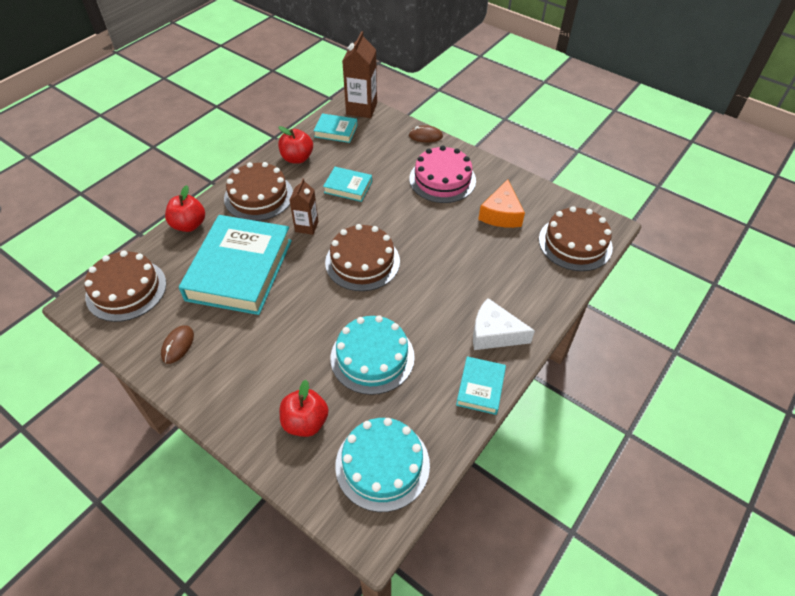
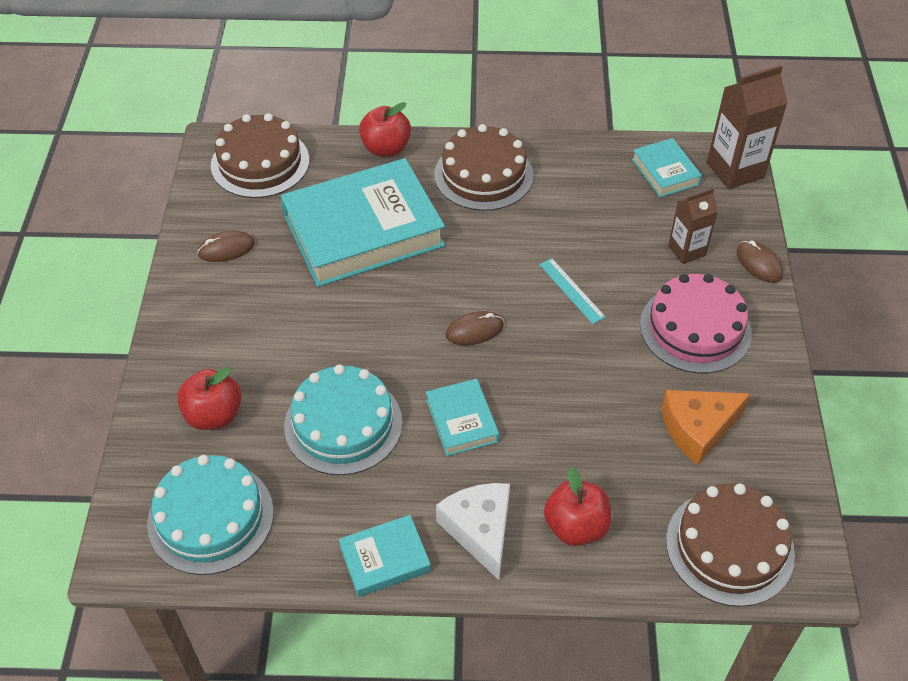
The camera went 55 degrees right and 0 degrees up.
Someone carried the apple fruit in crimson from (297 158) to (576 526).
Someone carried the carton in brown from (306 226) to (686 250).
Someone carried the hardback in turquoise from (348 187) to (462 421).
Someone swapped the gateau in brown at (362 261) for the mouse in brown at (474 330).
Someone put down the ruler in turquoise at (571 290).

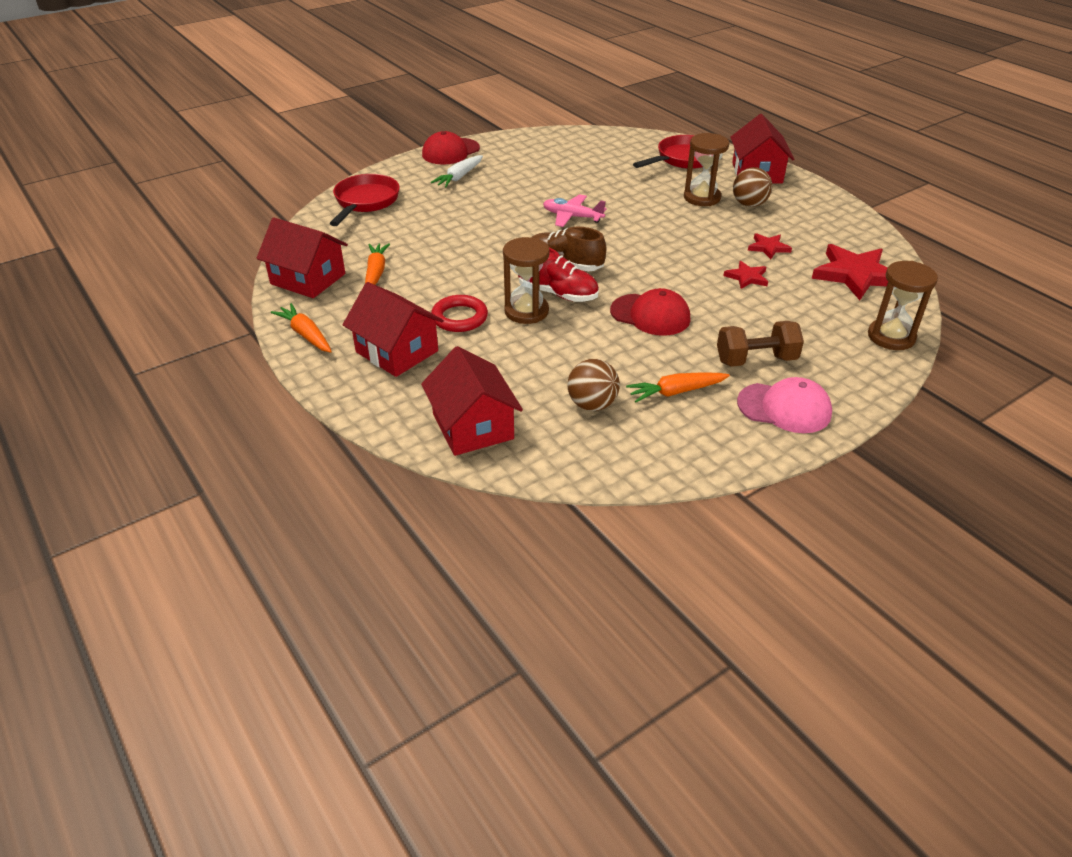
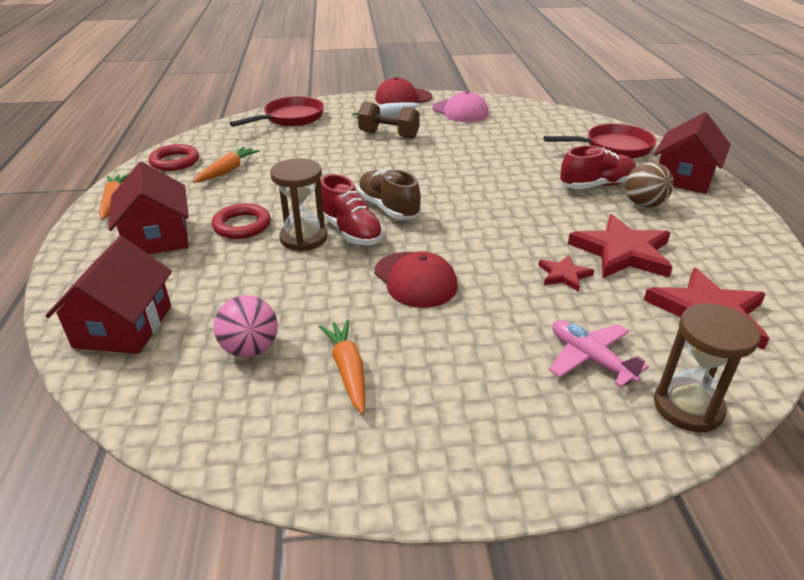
The camera went 30 degrees right and 5 degrees down.
Someone swapped the cottage in crimson at (308 279) for the ring in crimson at (175 161).
Someone carried the aeroplane in rosy from (572 217) to (590 359).
Someone repainted the play ball in brown at (592 404), which became the play ball in rosy at (250 349).
Someone rotated the toy carrot in orange-coloured at (676 392) by 60 degrees clockwise.
Someone swapped the hourglass in brown at (702 198) for the lace-up shoe in crimson at (596 185).
Someone carried the dumbbell in brown from (756 360) to (389 135).
Someone carried the cap in rosy from (784 408) to (460 111).
Someone scaled the star shape in crimson at (768 248) by 1.97.

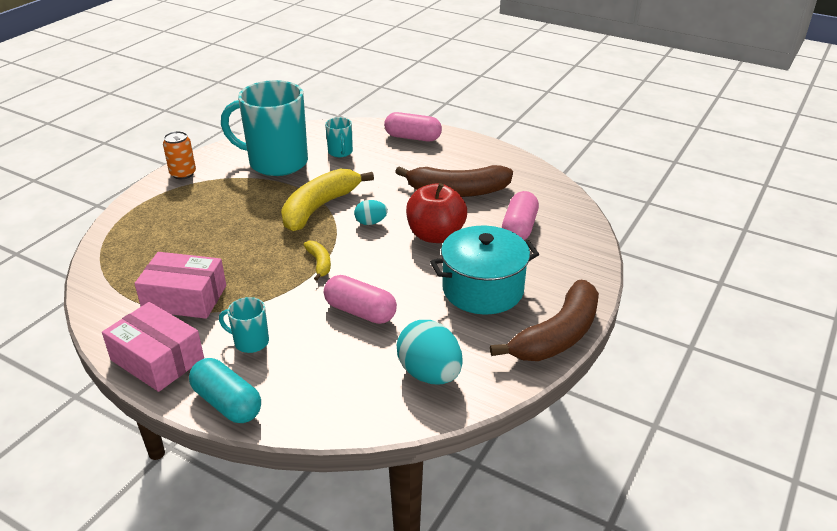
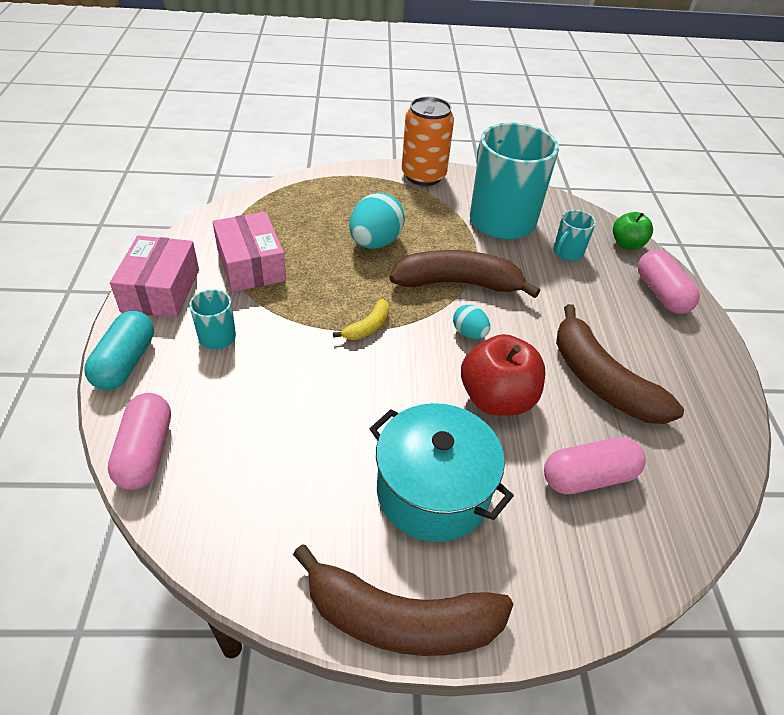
The camera went 55 degrees right and 10 degrees up.
Someone scaled the soda can in orange-coloured at (183 174) by 1.64.
Someone repainted the banana fruit in yellow at (319 207), which became the banana fruit in brown at (458 283).
Someone carried the capsule in rosy from (360 312) to (145 452).
Someone carried the toy egg in turquoise from (429 374) to (375 243).
Someone put down the apple fruit in emerald at (627 244).

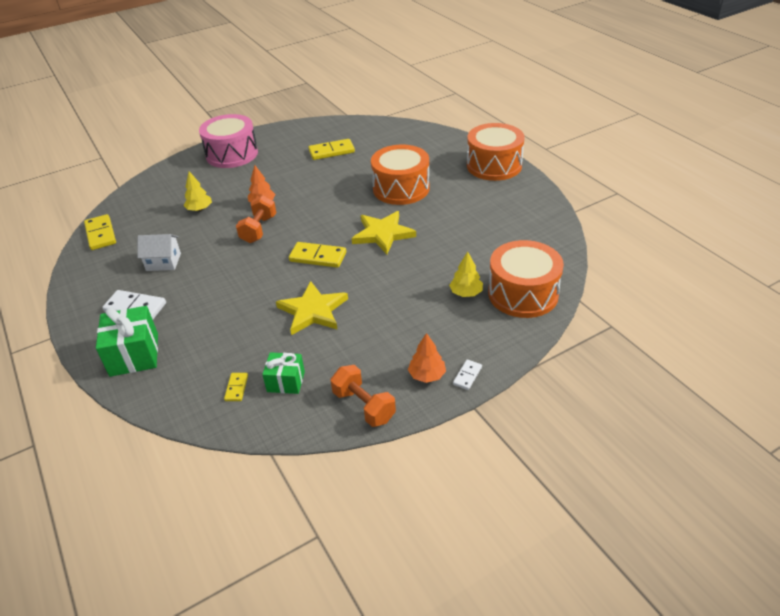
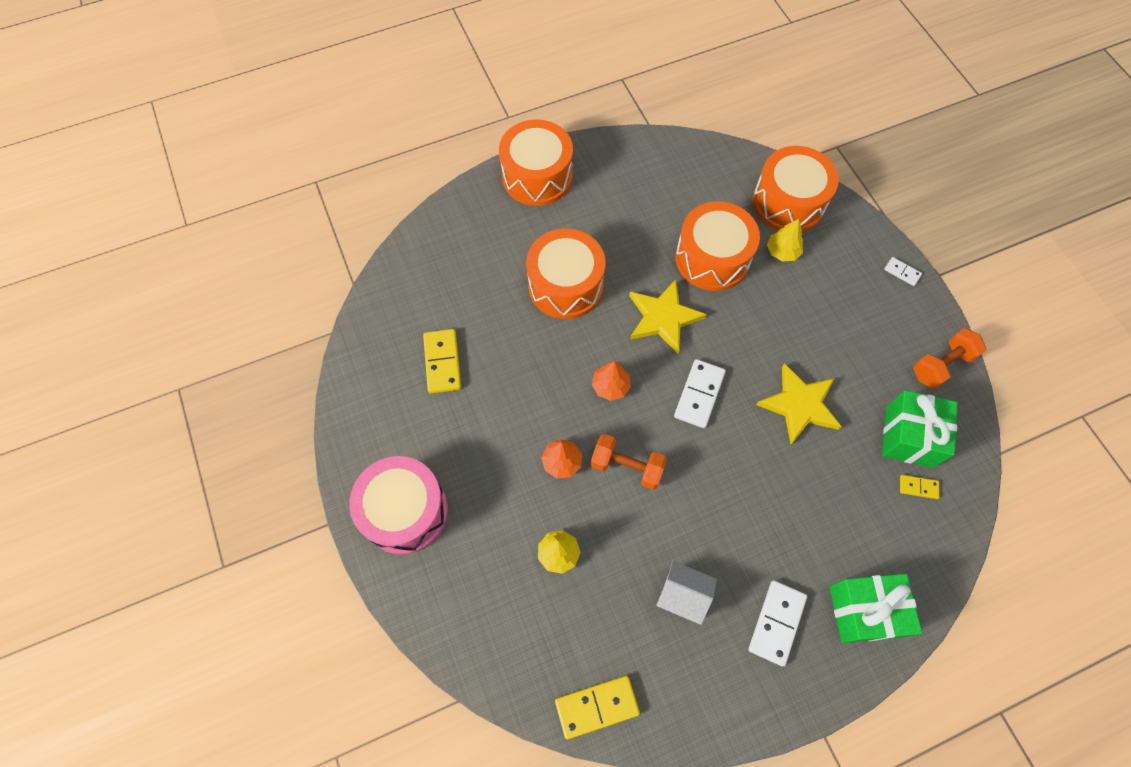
The camera went 85 degrees left and 25 degrees up.
Someone rotated the cottage in pure white at (163 262) by 75 degrees counterclockwise.
Someone scaled the wrapped gift in emerald at (286 381) by 1.61.
Someone repainted the domino tile in yellow at (318 257), which became the domino tile in pure white at (699 394).
Someone carried the toy tree in orange-coloured from (427 375) to (610 386).
Someone put down the toy drum in orange-coloured at (712 258).

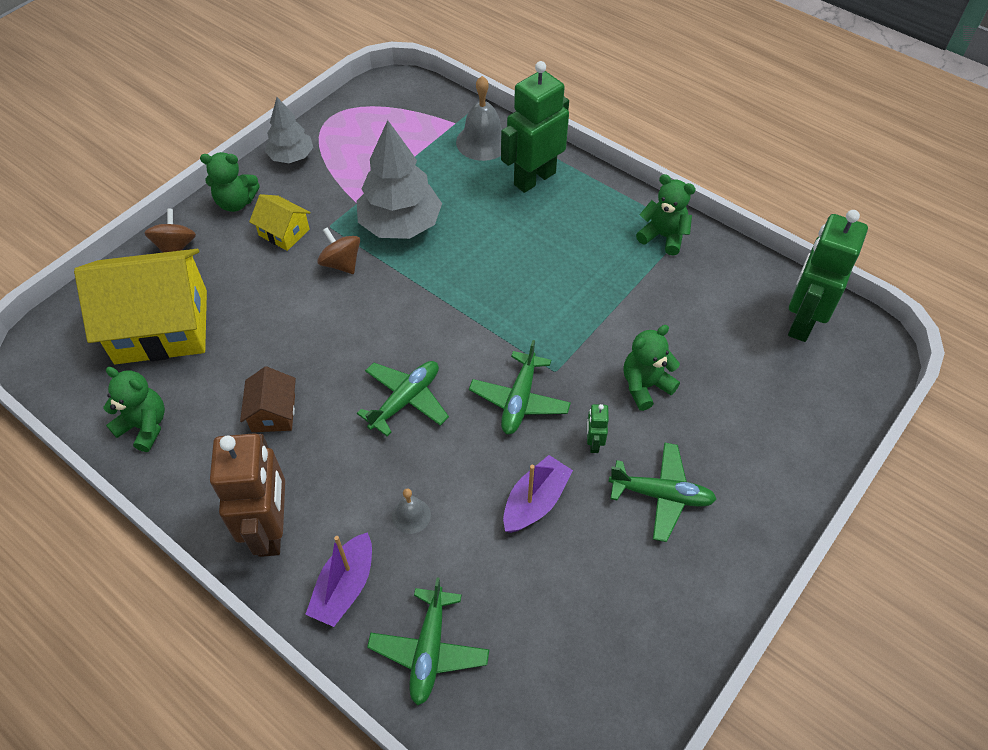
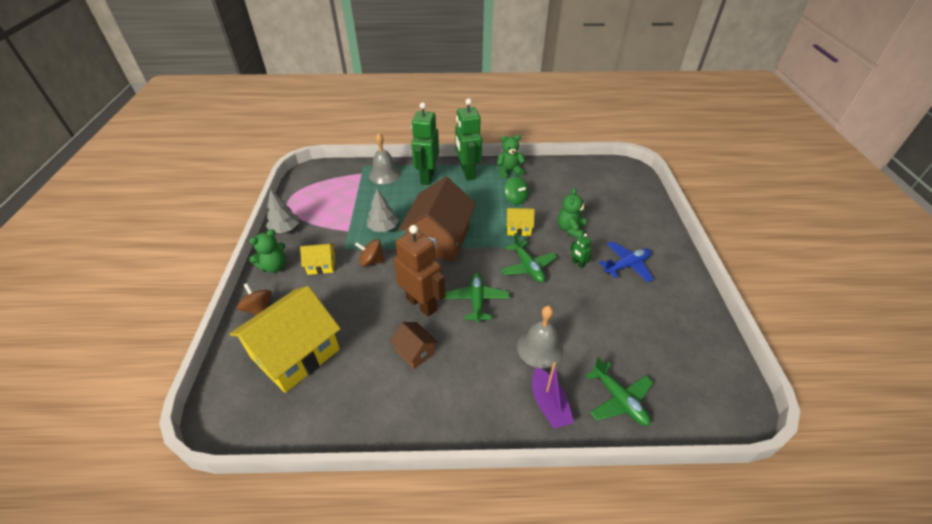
The camera went 40 degrees left and 10 degrees down.
Someone took away the stuffed bear in emerald at (144 426).
Someone carried the robot figure in brown from (271 529) to (422 304).
Someone scaled the toy tree in grey at (400 224) by 0.60.
Someone scaled the hand bell in grey at (411 515) by 1.86.
Someone took away the sailboat in violet at (535 502).
Someone repainted the aeroplane in emerald at (661 495), which became the aeroplane in cobalt at (626 265).
Someone carried the robot figure in emerald from (802 321) to (467 173).
Someone put down the cottage in brown at (439 239).
Someone put down the toy top in emerald at (515 199).
Someone put down the cottage in yellow at (518 228).

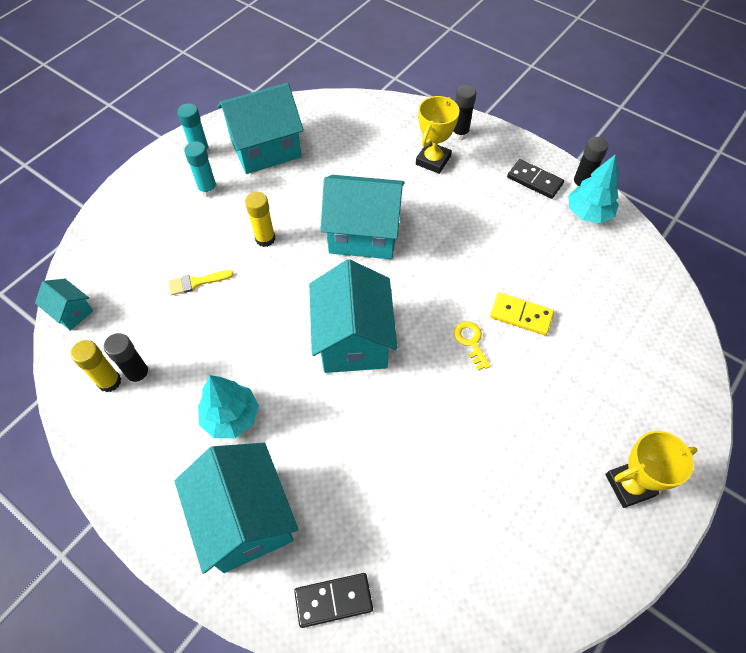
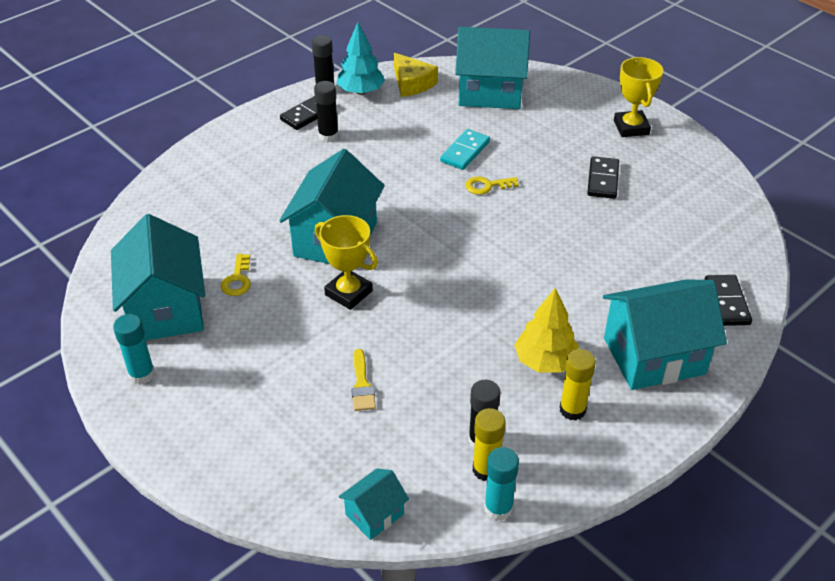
The camera went 80 degrees left and 15 degrees down.
Someone carried the glue stick in turquoise from (208 190) to (498 508).
Someone repainted the toy tree in turquoise at (231 417), which became the toy tree in yellow at (545 361).
Someone carried the glue stick in yellow from (265 239) to (572 410).
Someone carried the cottage in turquoise from (353 339) to (490 92).
Someone carried the trophy in yellow from (433 160) to (348 293).
Someone carried the glue stick in black from (459 133) to (328 136).
Someone repainted the domino tile in yellow at (521 315), which became the domino tile in turquoise at (465 152).
Someone put down the door key in yellow at (237 279).
Someone put down the cheese wedge in yellow at (412 83).
Someone put down the domino tile in black at (602 180).

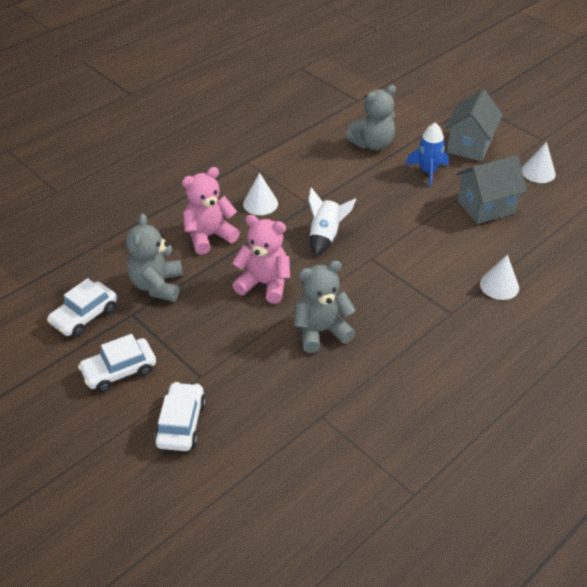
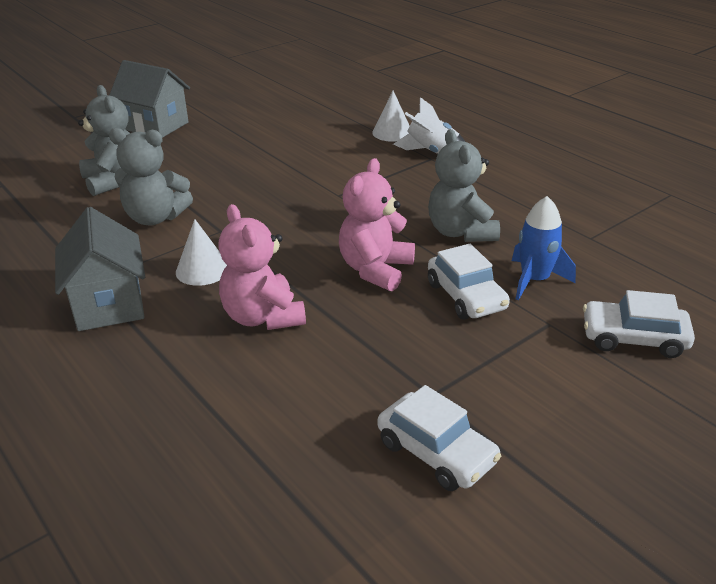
The camera went 85 degrees left and 10 degrees down.
Someone carried the automobile in pure white from (119 371) to (466 296).
Someone carried the stuffed bear in grey from (157 285) to (155 218).
Someone carried the toy rocket in pure white from (325 236) to (432 153).
Someone carried the toy rocket in cobalt from (428 172) to (535 280).
Someone carried the cottage in grey from (486 207) to (109 304).
Someone took away the cone shape in pure white at (538 172).

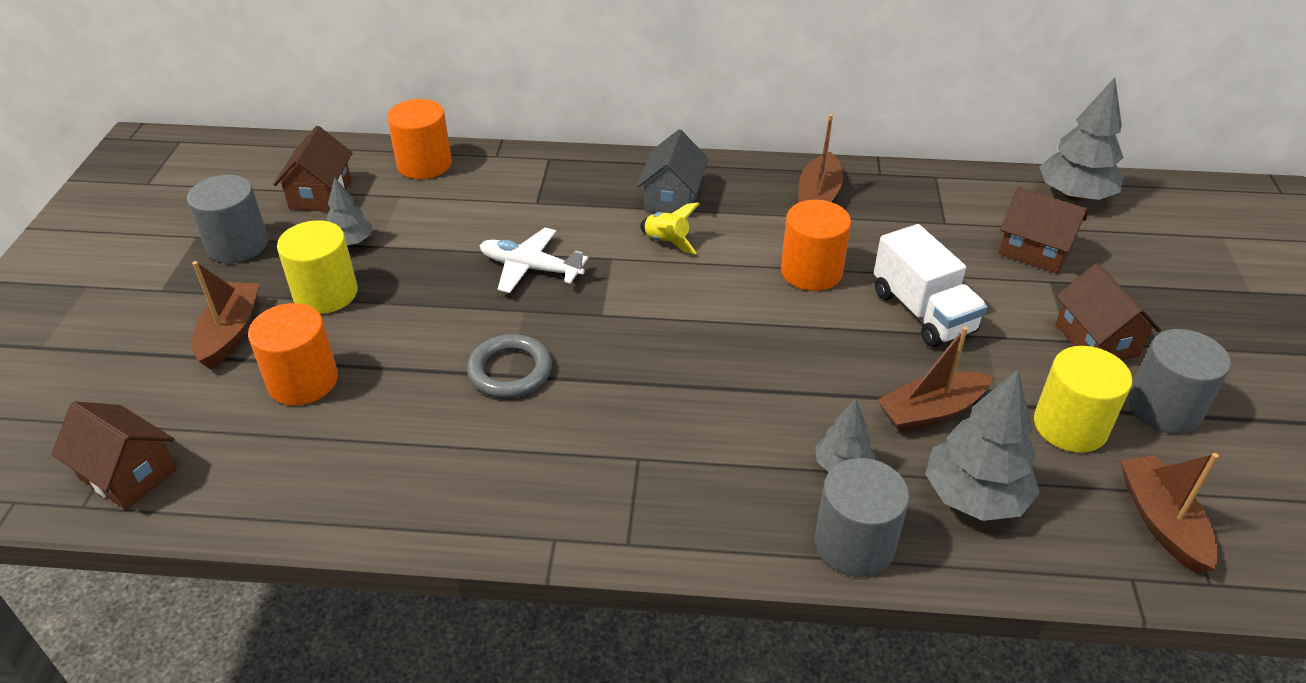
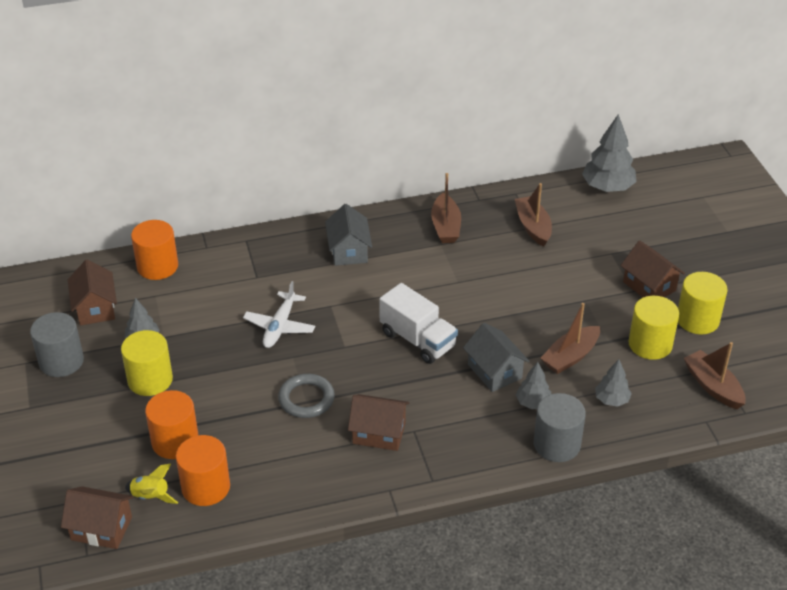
The camera went 20 degrees left and 0 degrees up.
Someone carried the sailboat in brown from (230 333) to (533 227).
Someone rotated the aeroplane in pure white at (530 268) by 75 degrees counterclockwise.
Someone carried the toy rocket in yellow from (667 242) to (151 496).
Someone carried the solid cylinder in orange-coloured from (811 271) to (206 487).
Someone carried the toy truck in pure white from (923 312) to (418 340).
Someone scaled the toy tree in grey at (974 497) by 0.56.
Someone carried the cottage in brown from (1034 251) to (379 433).
Someone repainted the solid cylinder in grey at (1164 408), which became the solid cylinder in yellow at (697 319).
Someone put down the cottage in grey at (494 371).

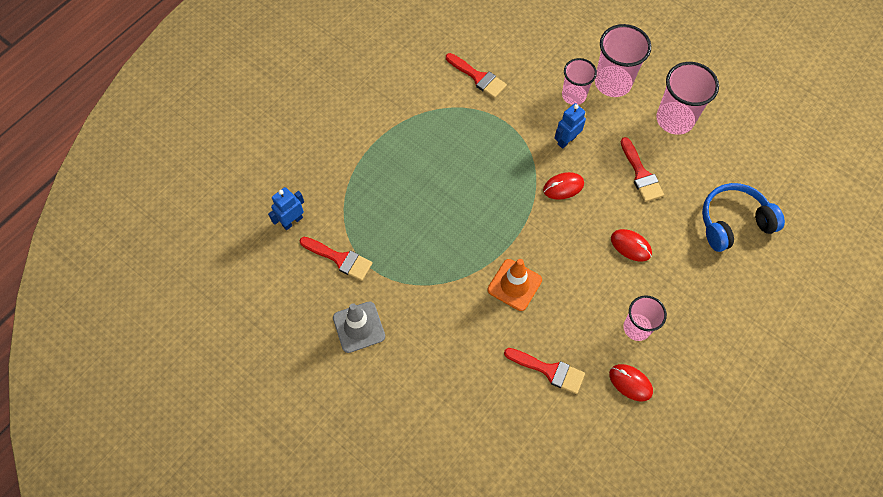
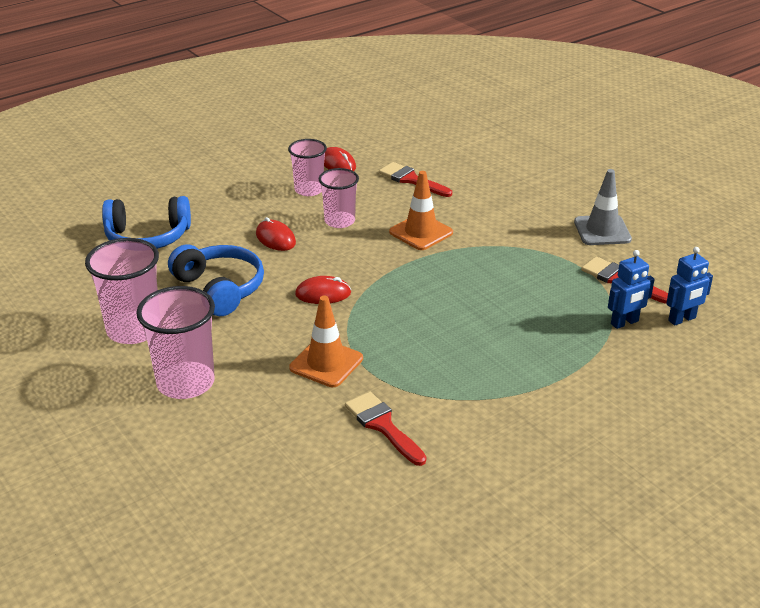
The camera went 165 degrees left and 30 degrees down.
Someone carried the robot figure in cobalt from (566 140) to (624 323).
Someone carried the beaker in rosy from (574 95) to (339 221).
Someone swapped the paintbrush in crimson at (641 174) for the headset in cobalt at (220 289).
Someone put down the traffic cone in orange-coloured at (326 363).

